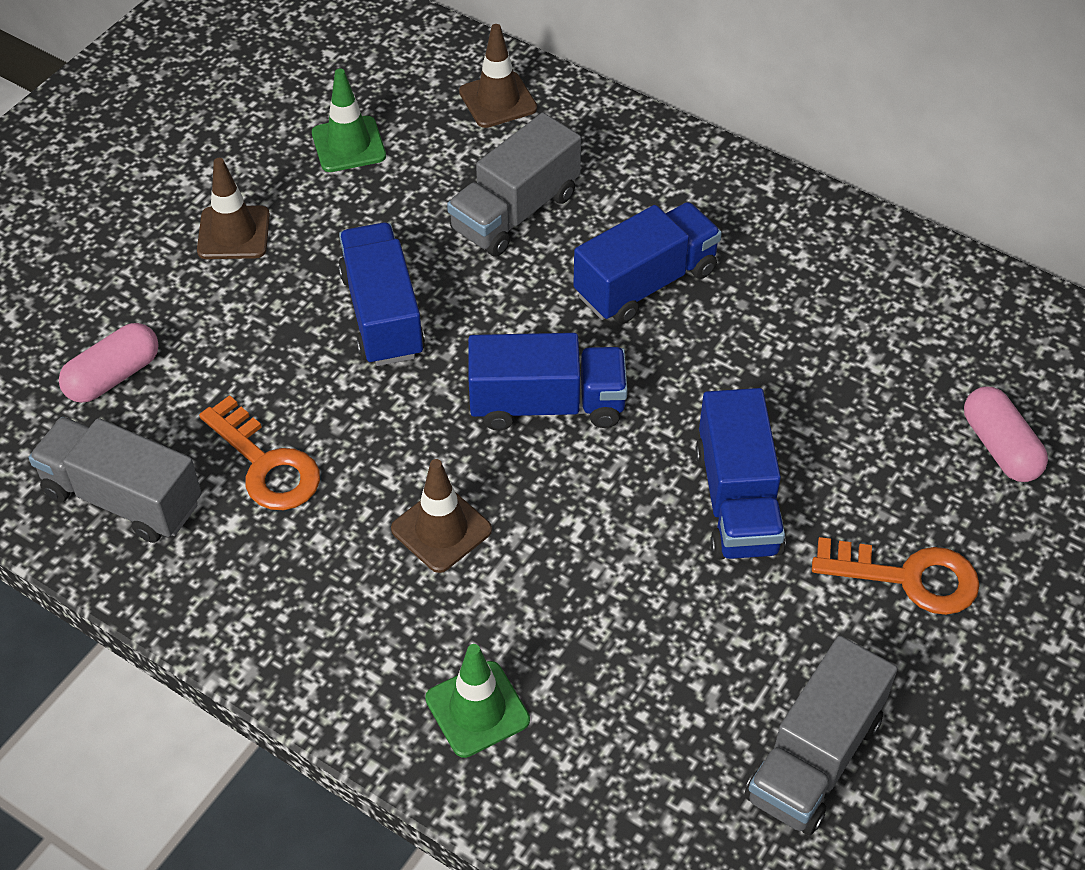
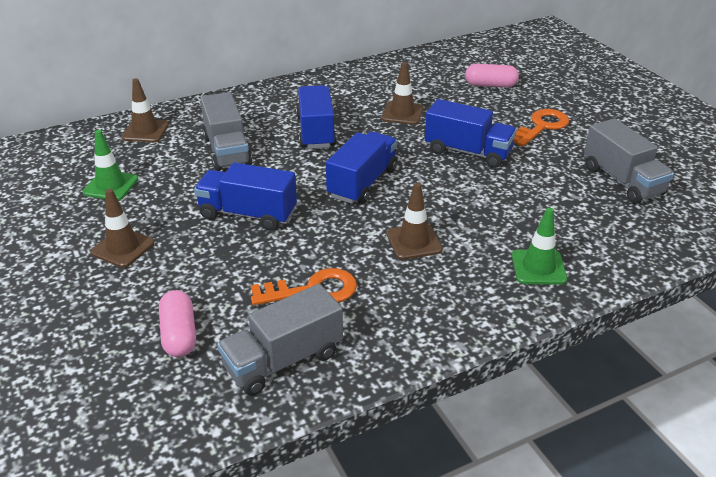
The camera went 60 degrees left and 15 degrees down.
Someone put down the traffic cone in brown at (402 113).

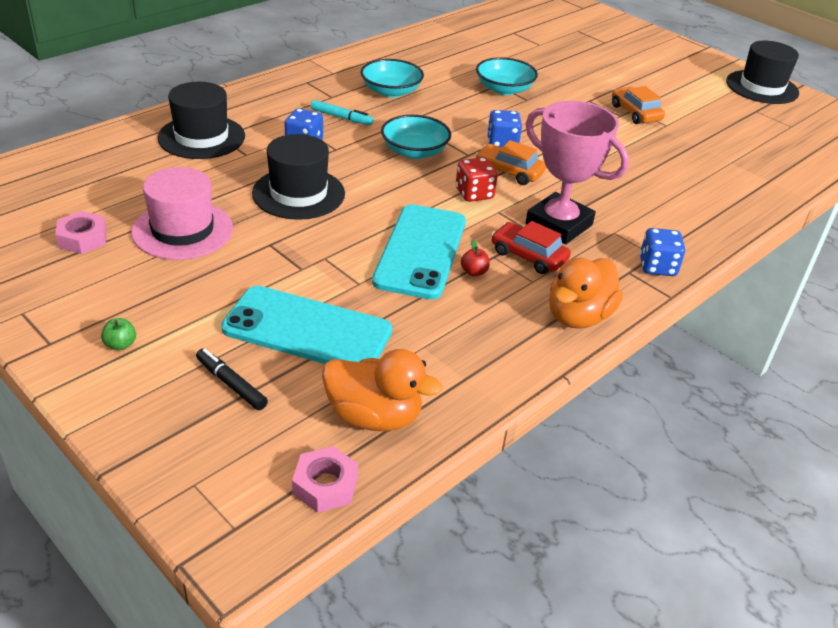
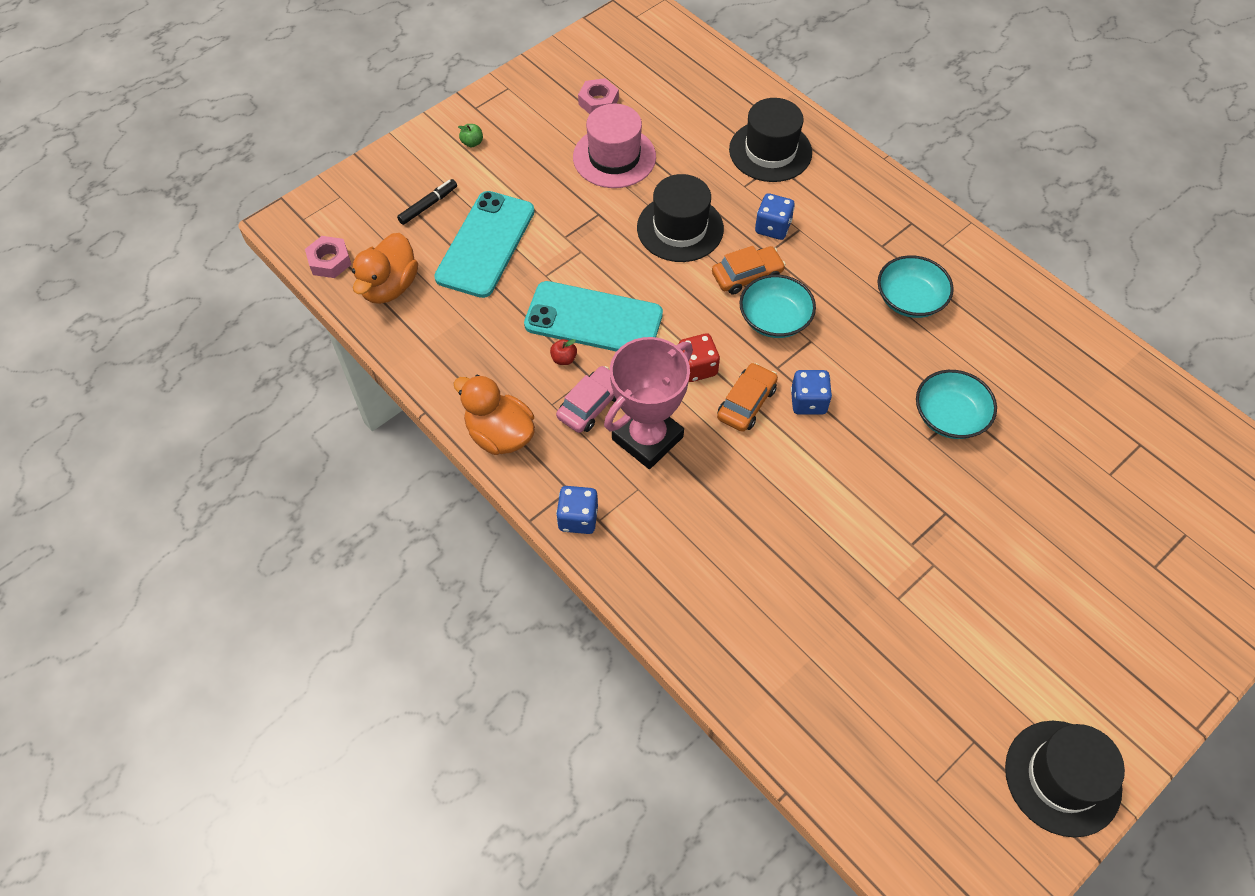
The camera went 95 degrees right and 20 degrees up.
Someone took away the marker in turquoise at (341 118).
Someone repainted the automobile in crimson at (528 256), which became the automobile in rosy at (591 405).
Someone carried the automobile in orange-coloured from (635 113) to (747 275).

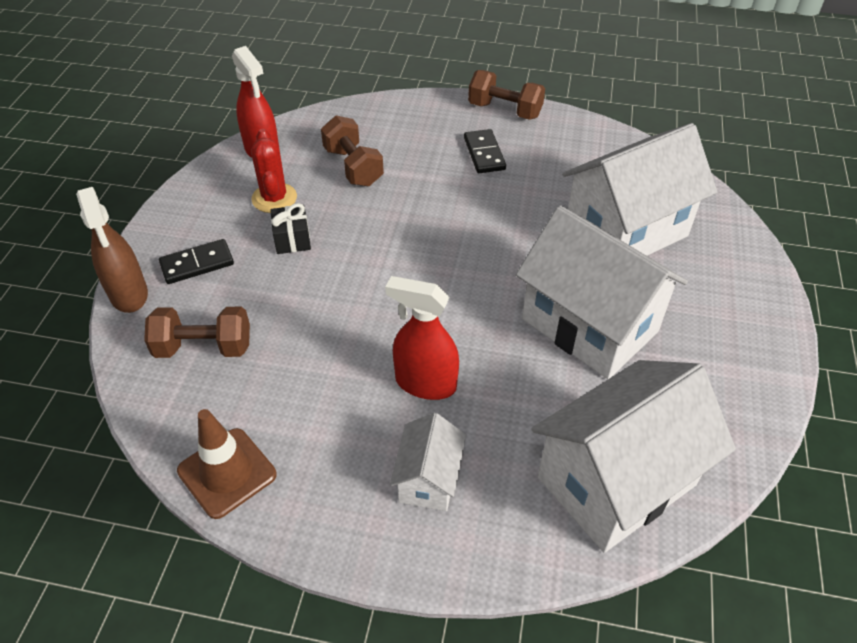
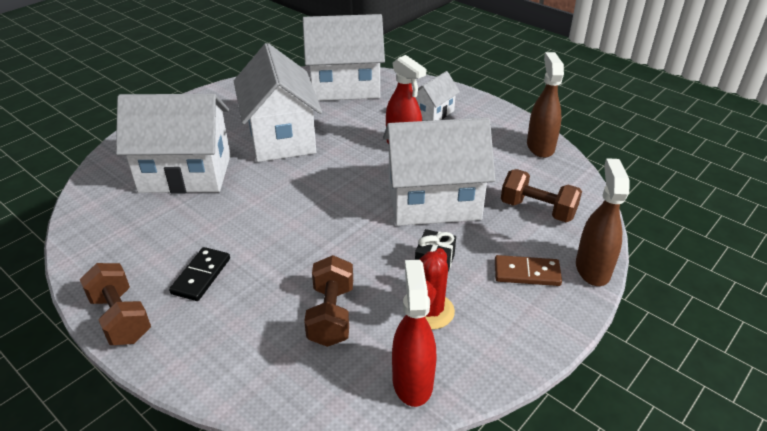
The camera went 150 degrees left and 10 degrees down.
Someone repainted the domino tile in black at (197 264), which became the domino tile in brown at (527 273).
Someone swapped the traffic cone in brown at (227 473) for the sprayer in brown at (540 147).
Someone put down the cottage in pure white at (433 202).

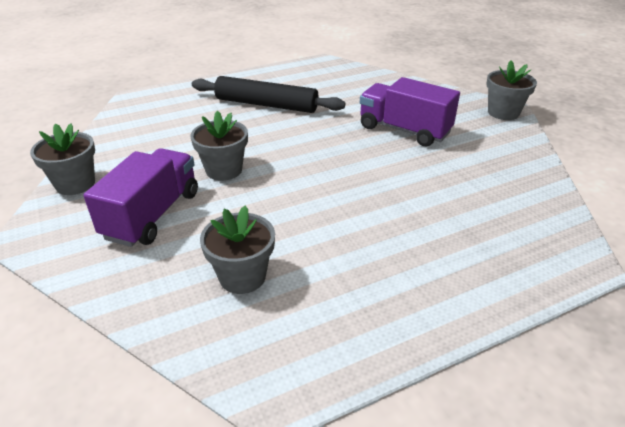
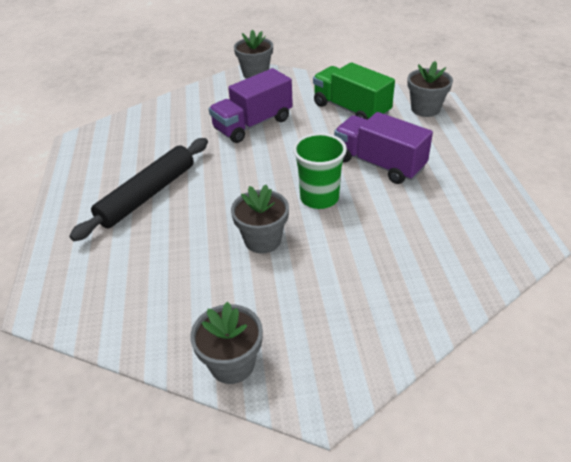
The camera went 70 degrees left and 5 degrees up.
Someone carried the toy truck in violet from (153 215) to (379 164).
Someone carried the flower pot in grey from (242 276) to (425 109).
Someone put down the beaker in emerald at (319 198).
Someone put down the toy truck in emerald at (351 109).

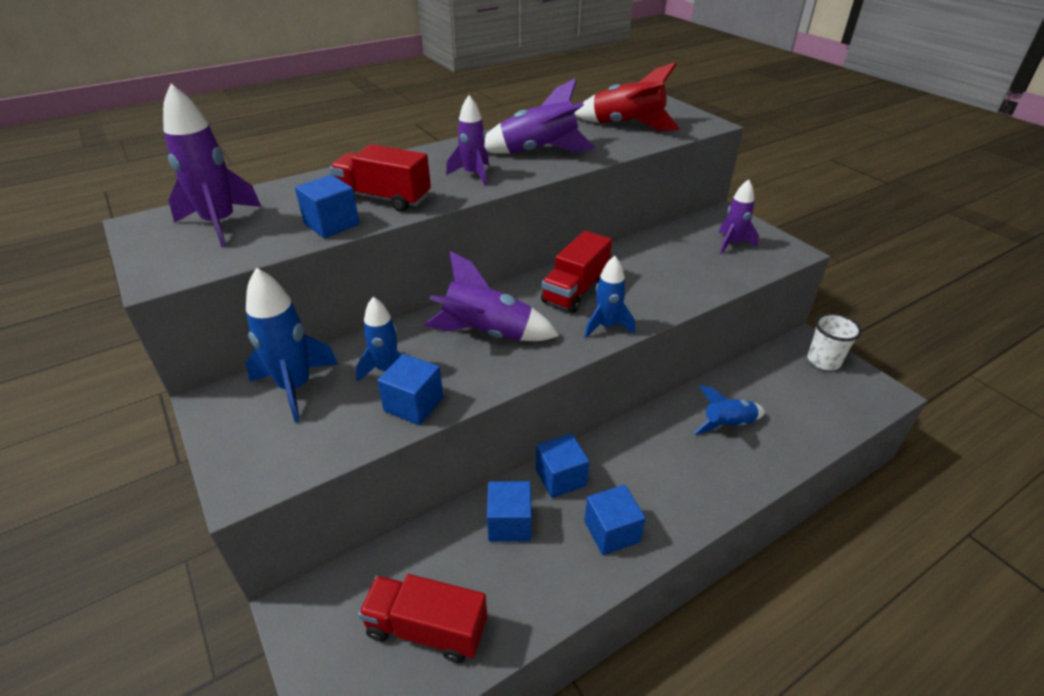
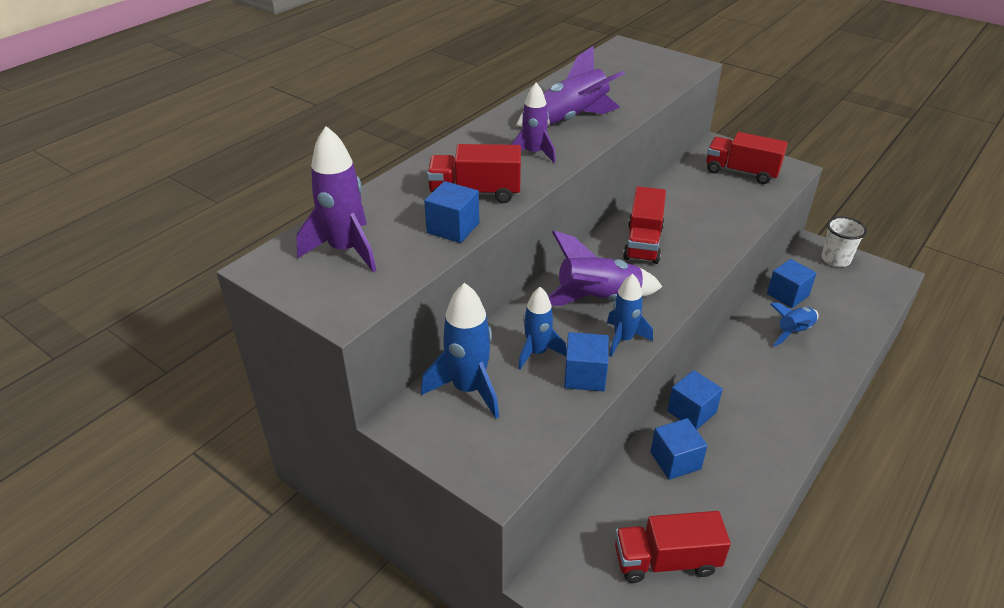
The camera went 20 degrees left and 0 degrees up.
Someone took away the toy rocket in crimson at (627 125).
Someone carried the toy rocket in cobalt from (606 326) to (623 339).
Someone carried the block in cobalt from (611 531) to (787 295).
Someone swapped the toy rocket in violet at (732 244) for the toy truck in crimson at (741 172).

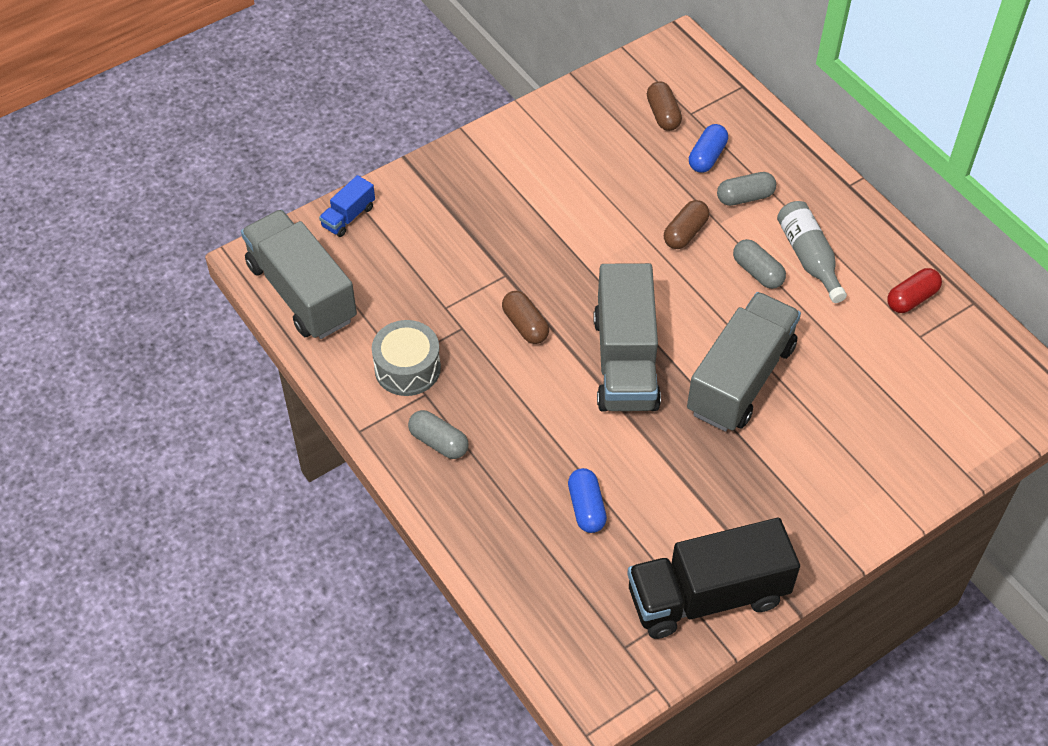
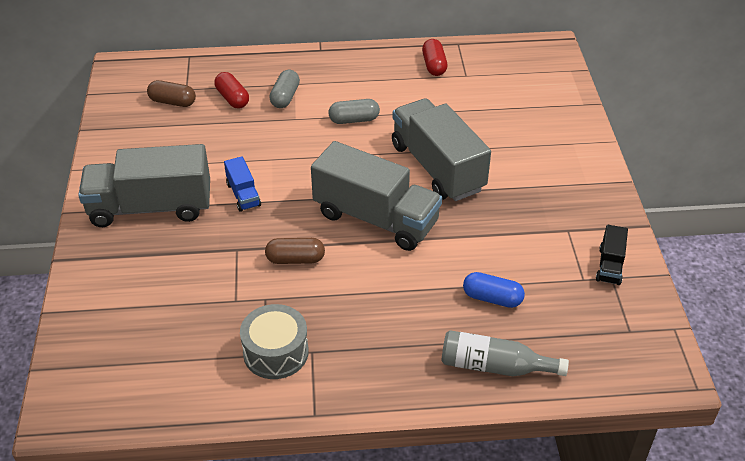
The camera went 60 degrees left and 10 degrees down.
Someone carried the toy truck in grey from (302 292) to (151 207).
Someone carried the toy truck in cobalt from (348 216) to (243 194).
Someone took away the capsule in grey at (438 442).
Someone scaled the toy truck in black at (707 596) by 0.45.
Someone took away the capsule in brown at (685 233).
Someone repainted the capsule in cobalt at (707 157), which became the capsule in crimson at (232 98).
Someone carried the drink bottle in grey from (809 257) to (494 366).

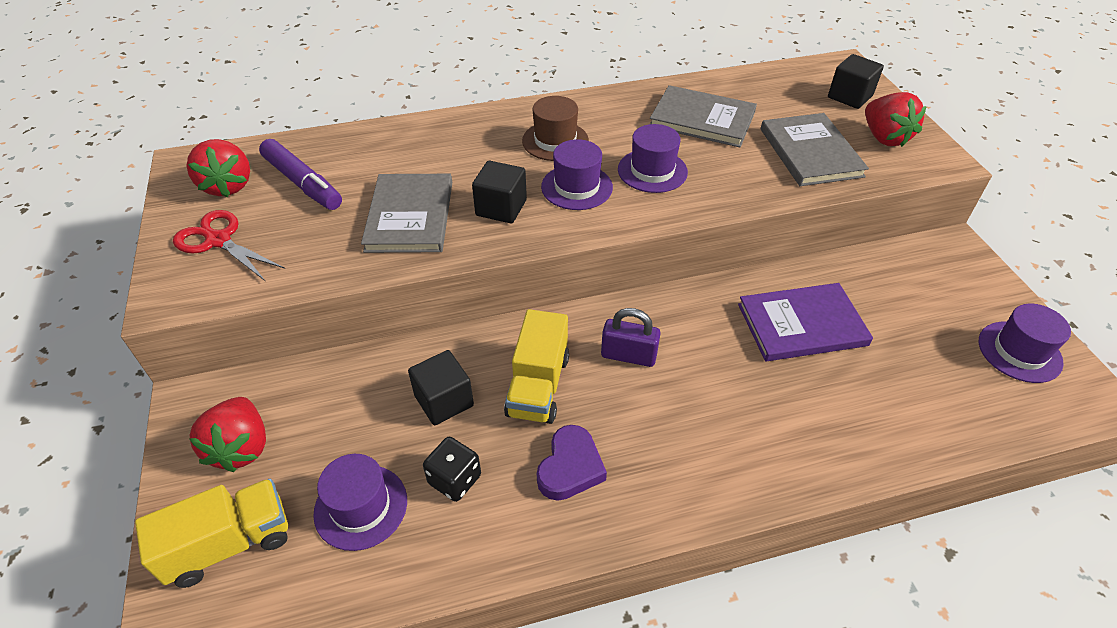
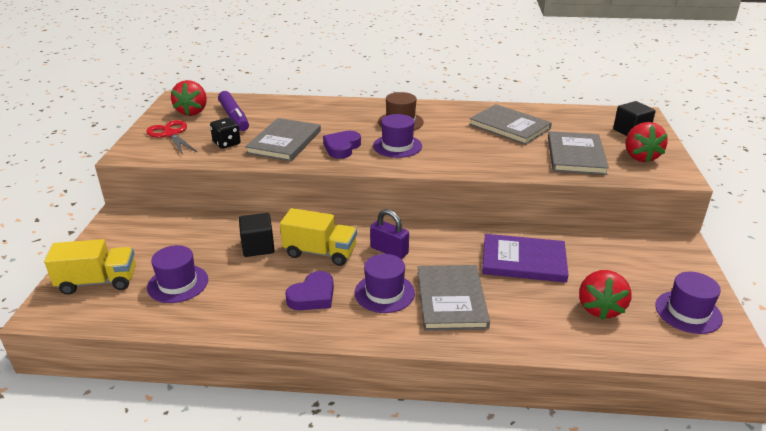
The camera went 20 degrees right and 15 degrees down.
Someone carried the toy strawberry in crimson from (241 447) to (600 308).
Someone carried the dice in black from (455 479) to (226 143).
Someone swapped the block in black at (501 208) for the heart shape in violet at (342 148).
Someone rotated the toy truck in yellow at (538 386) by 105 degrees counterclockwise.
Someone carried the hat in violet from (652 171) to (384 293).
Someone put down the hardback in grey at (451 299).

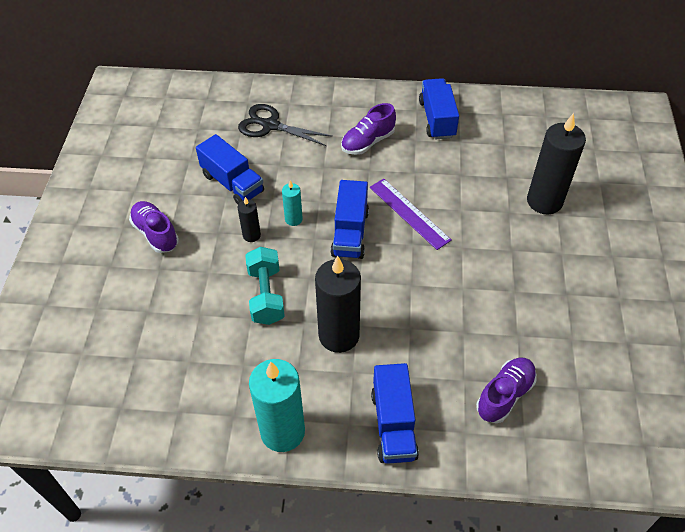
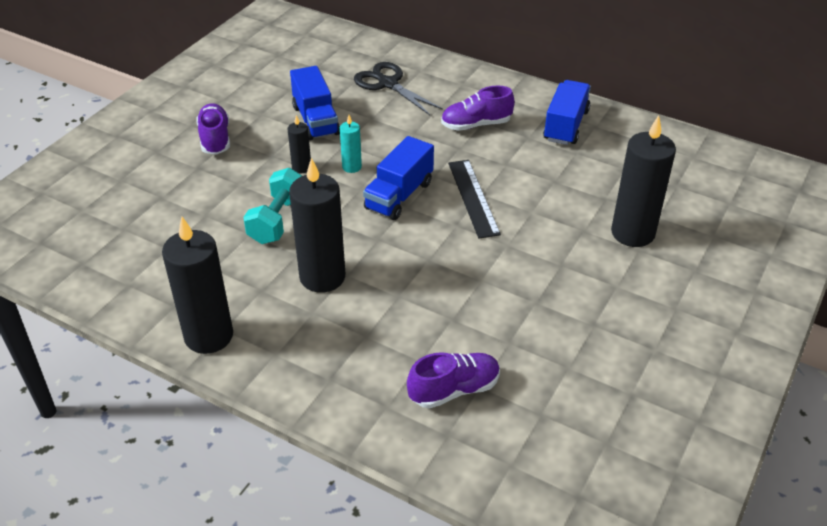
The camera went 25 degrees right and 10 degrees down.
Someone repainted the wax candle in turquoise at (282 431), which became the wax candle in black at (209 336).
Someone repainted the ruler in violet at (409 213), which became the ruler in black at (473 198).
Someone took away the toy truck in cobalt at (393 424).

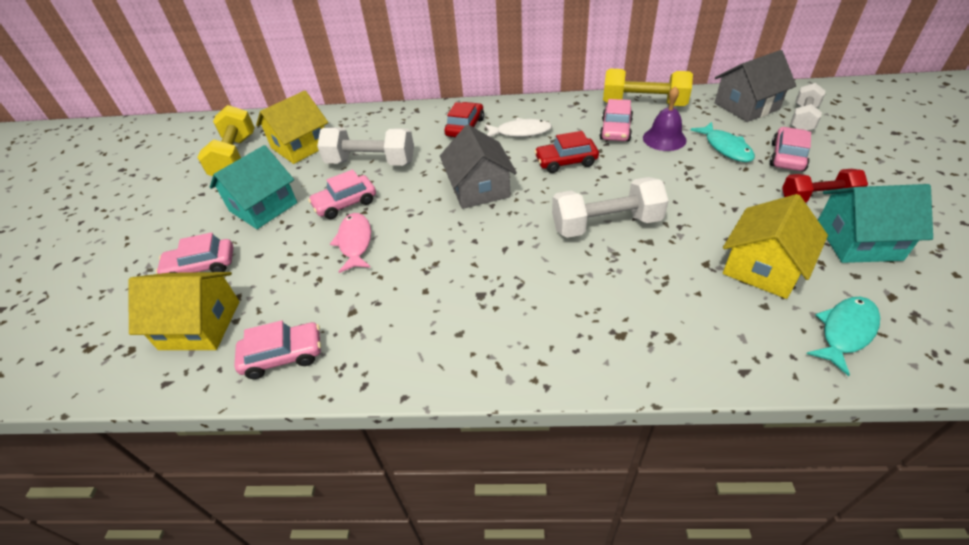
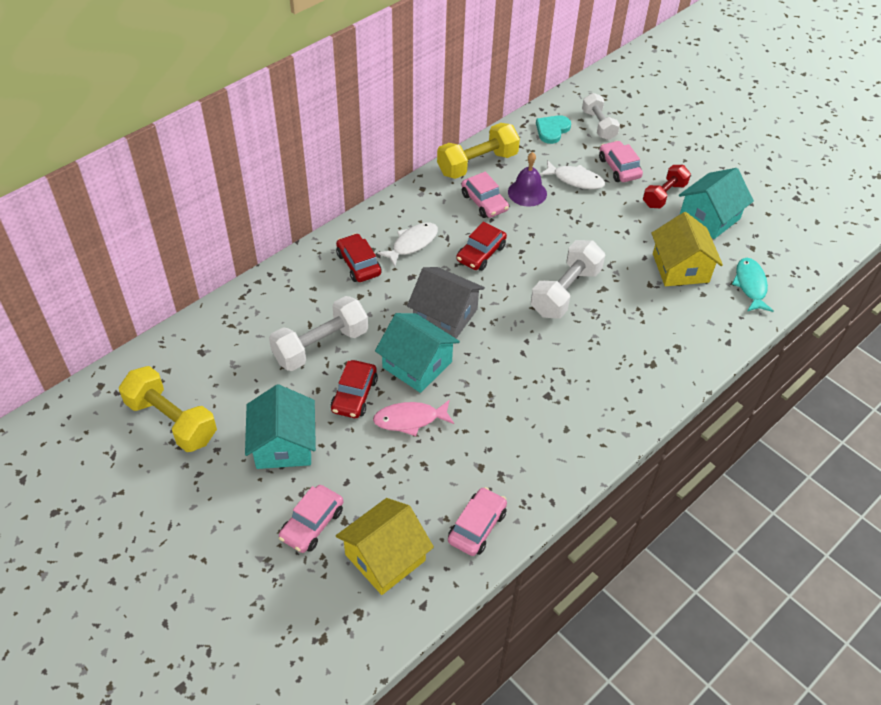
The camera went 50 degrees left and 5 degrees up.
Someone took away the cottage in yellow at (300 146).
Someone repainted the automobile in rosy at (345 203), which became the automobile in crimson at (354 395).
Someone rotated the fish figure in rosy at (355 242) by 45 degrees counterclockwise.
Someone repainted the fish figure in turquoise at (725 148), which became the fish figure in pure white at (575 180).
Someone swapped the cottage in grey at (746 106) for the heart shape in turquoise at (552 130).
Someone put down the cottage in turquoise at (417 365).

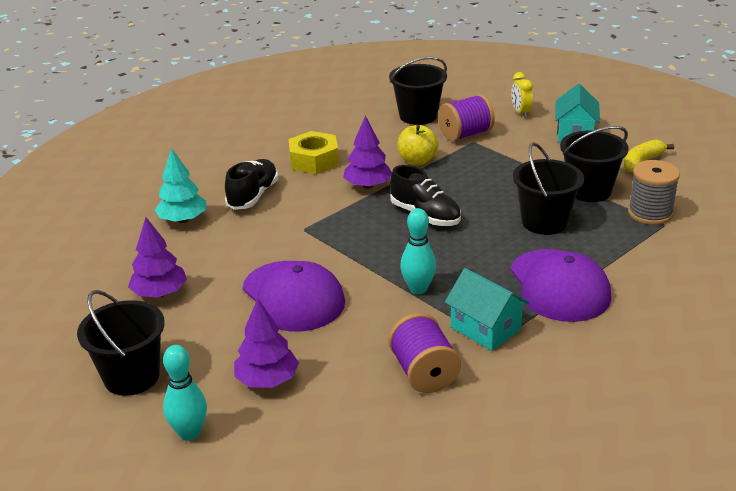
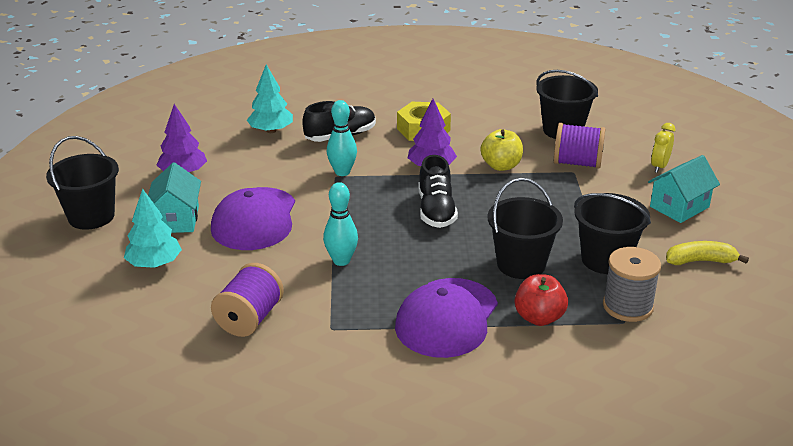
The camera went 40 degrees right and 0 degrees up.
Someone carried the tenpin in turquoise from (189 433) to (342 172).
Someone repainted the toy tree in violet at (267 380), which became the toy tree in turquoise at (154 264).
Someone carried the cottage in turquoise from (485 328) to (176 219).
Someone put down the apple fruit in crimson at (539 318).

